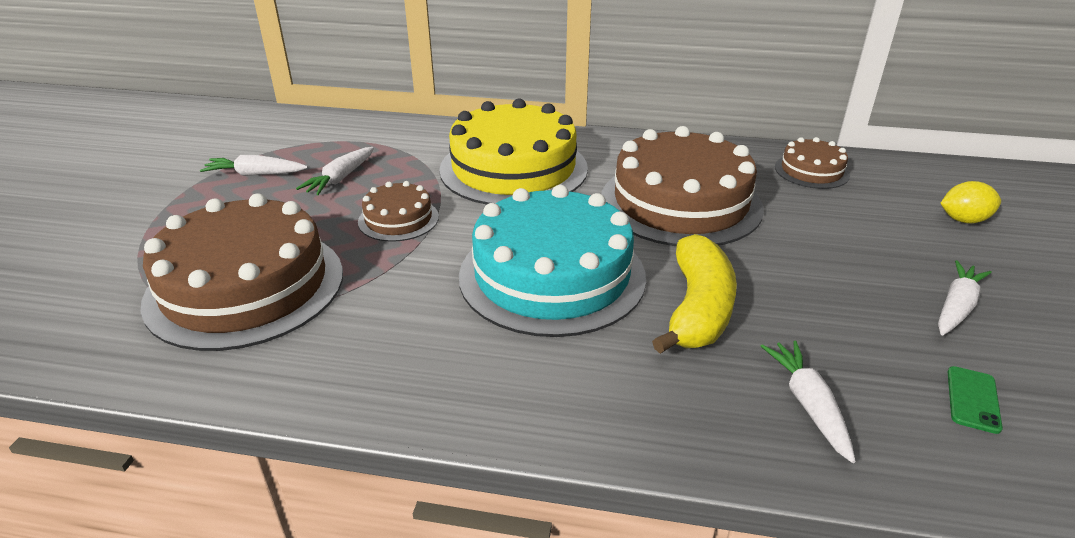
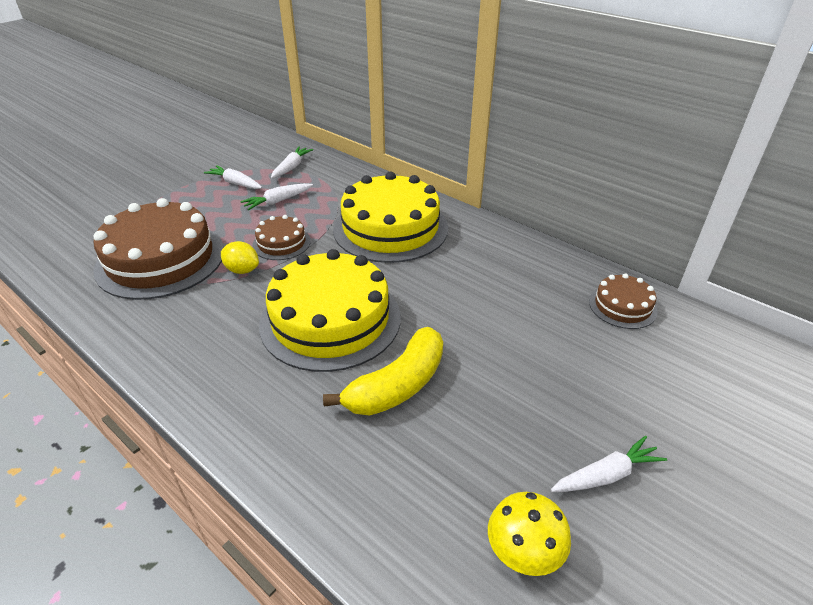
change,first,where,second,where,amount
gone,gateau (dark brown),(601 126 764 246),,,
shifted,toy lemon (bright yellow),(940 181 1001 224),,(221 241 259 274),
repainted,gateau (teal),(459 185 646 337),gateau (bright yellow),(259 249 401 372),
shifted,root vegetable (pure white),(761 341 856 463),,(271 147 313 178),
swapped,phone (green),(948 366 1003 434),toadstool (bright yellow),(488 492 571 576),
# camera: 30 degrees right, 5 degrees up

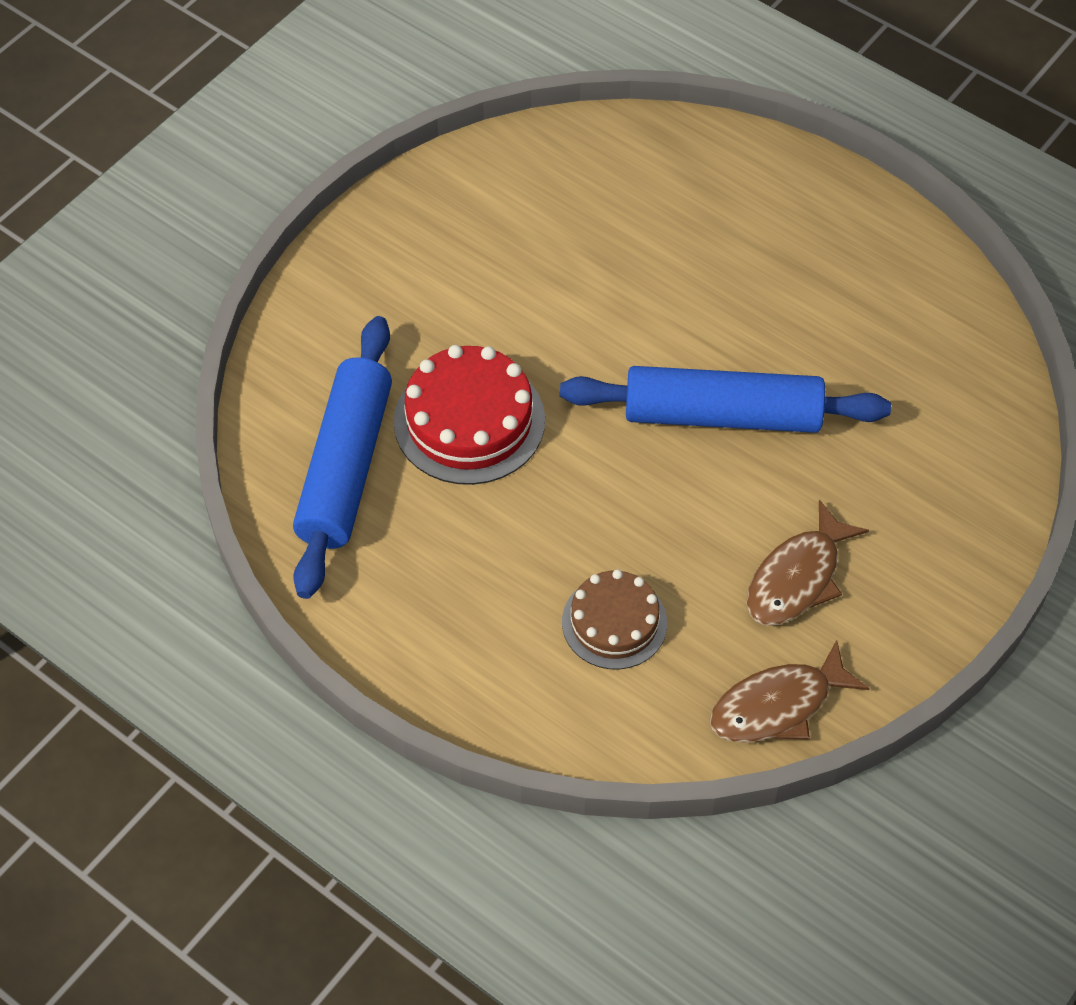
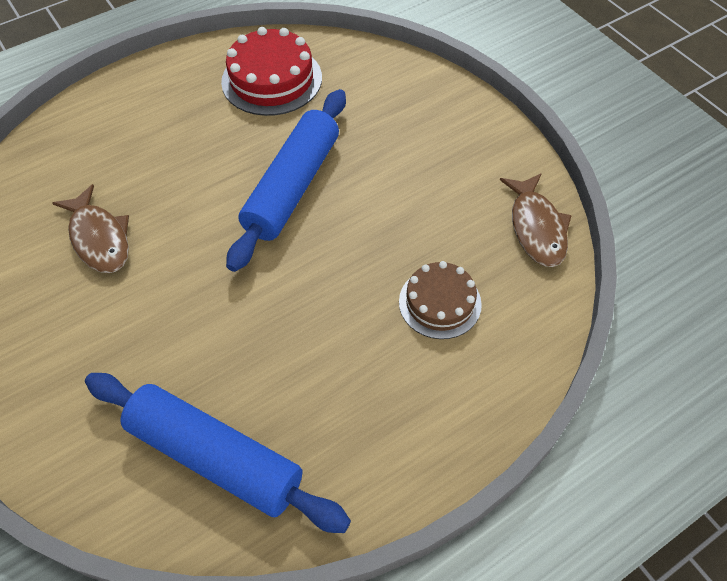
change,first,where,second,where,amount
shifted,gateau (crimson),(394 345 545 485),,(221 27 322 116),
shifted,toy fish (dark brown),(746 500 869 626),,(52 184 129 273),
# camera: 70 degrees left, 0 degrees up

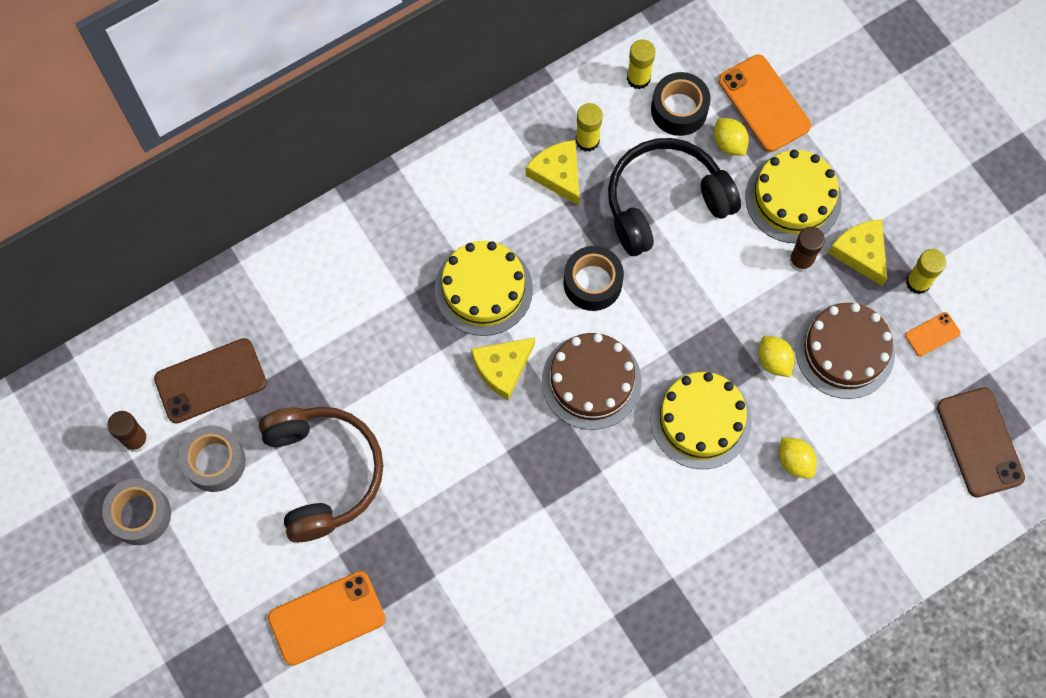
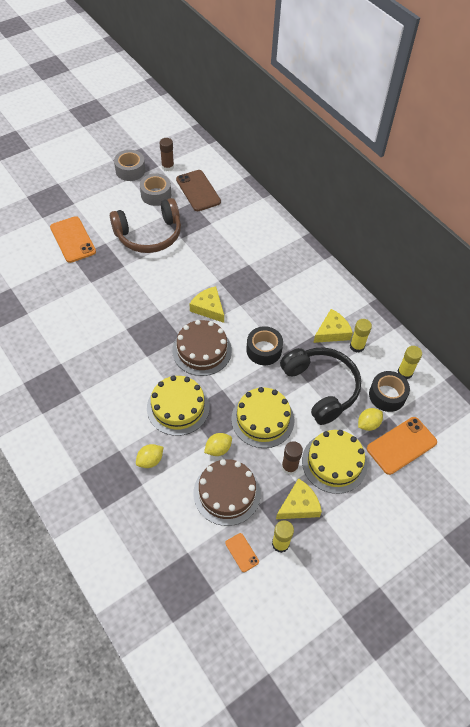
change,first,where,second,where,amount
shifted,gateau (bright yellow),(435 241 533 336),,(231 387 294 448),
gone,phone (dark brown),(937 388 1025 497),,,
# camera: 85 degrees right, 15 degrees down

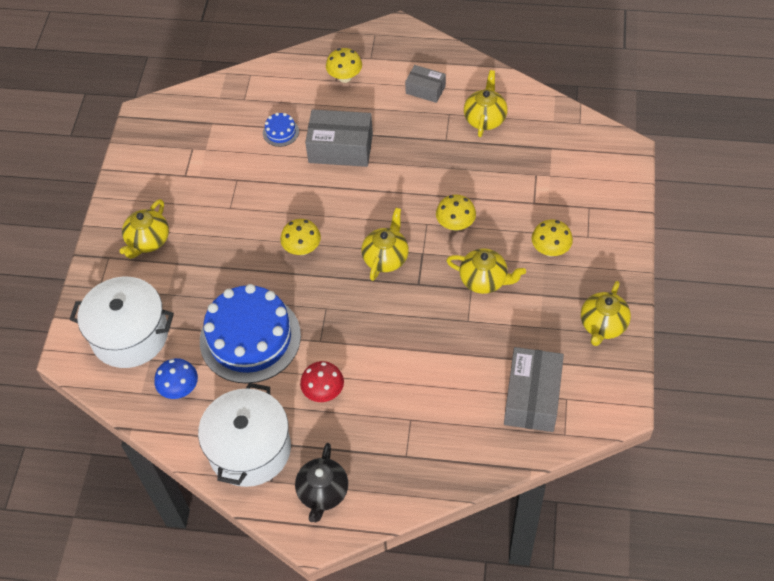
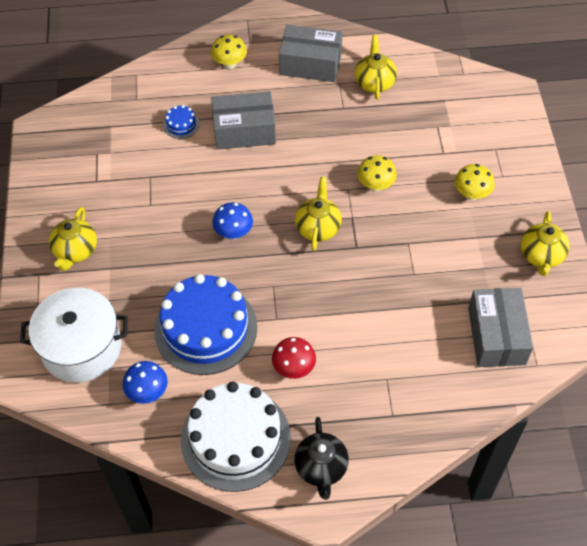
change,first,where,second,where,amount
scaled,box (ash-grey),(405 65 446 103),,(279 25 342 82),x1.72
repainted,toadstool (bright yellow),(280 219 321 255),toadstool (cobalt),(212 202 253 239),
gone,tea pot (bright yellow),(446 248 526 294),,,
swapped,cooking pot (pure white),(198 383 291 487),gateau (pure white),(181 382 291 492),
# camera: 15 degrees left, 0 degrees up

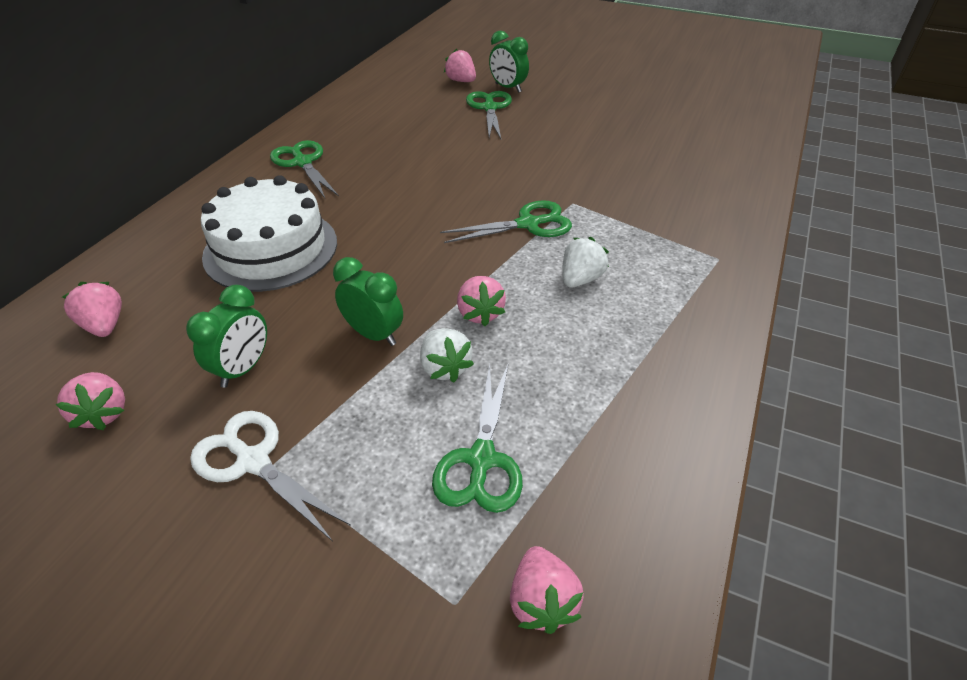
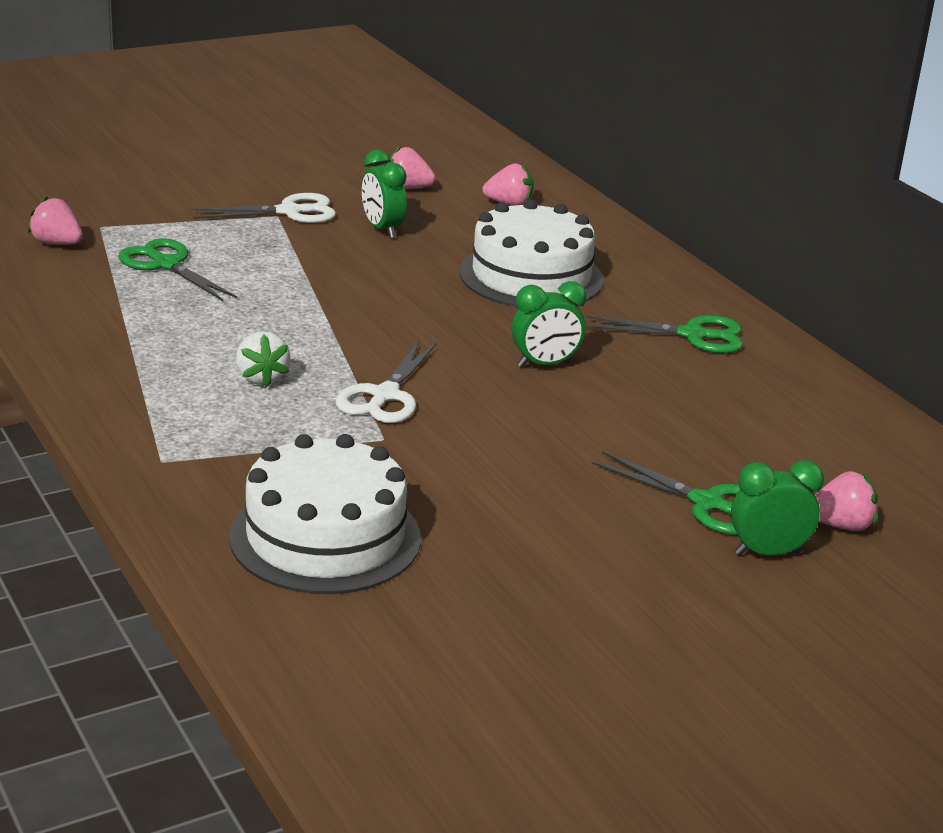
change,first,where,second,where,amount
repainted,scissors (green),(440 200 572 243),scissors (pure white),(336 342 437 423),
shifted,bedside clock (green),(333 257 403 346),,(512 281 587 368),
gone,berry (pink),(457 276 506 326),,,
gone,berry (pure white),(420 328 474 382),,,
new,,,gateau (pure white),(229 434 421 594),
# camera: 125 degrees right, 15 degrees down

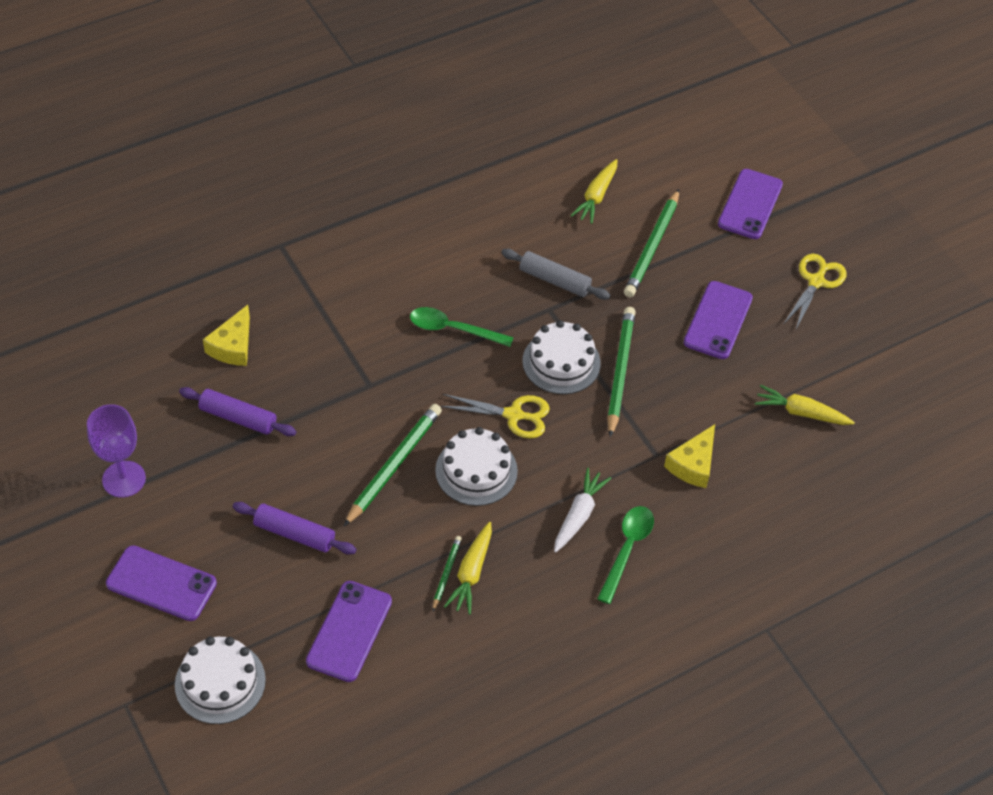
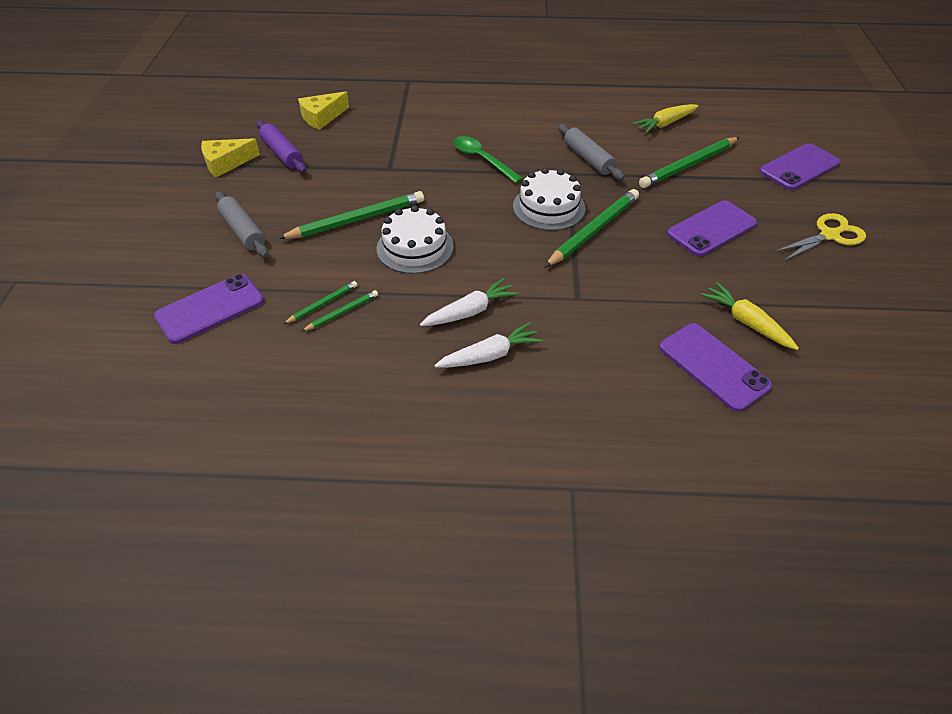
change,first,where,second,where,amount
gone,scissors (bright yellow),(440 394 550 439),,,
gone,chalice (purple),(87 404 146 498),,,
shifted,cheese (bright yellow),(664 424 715 488),,(201 138 260 177),
repainted,rolling pin (purple),(233 502 357 555),rolling pin (ash-grey),(215 191 268 257),
swapped,tablespoon (green),(597 506 654 604),root vegetable (pure white),(434 322 543 368),
swapped,root vegetable (bright yellow),(444 522 492 615),lead pencil (green),(301 290 378 332),
shifted,phone (purple),(106 545 217 621),,(659 323 772 412),
gone,gateau (pure white),(175 636 266 724),,,
# camera: 35 degrees right, 5 degrees down

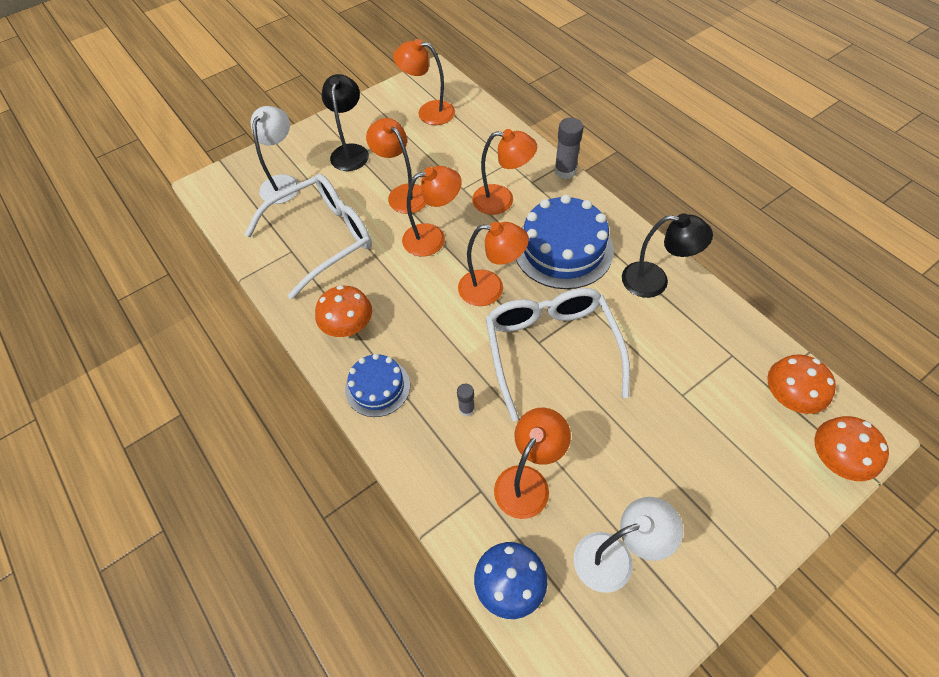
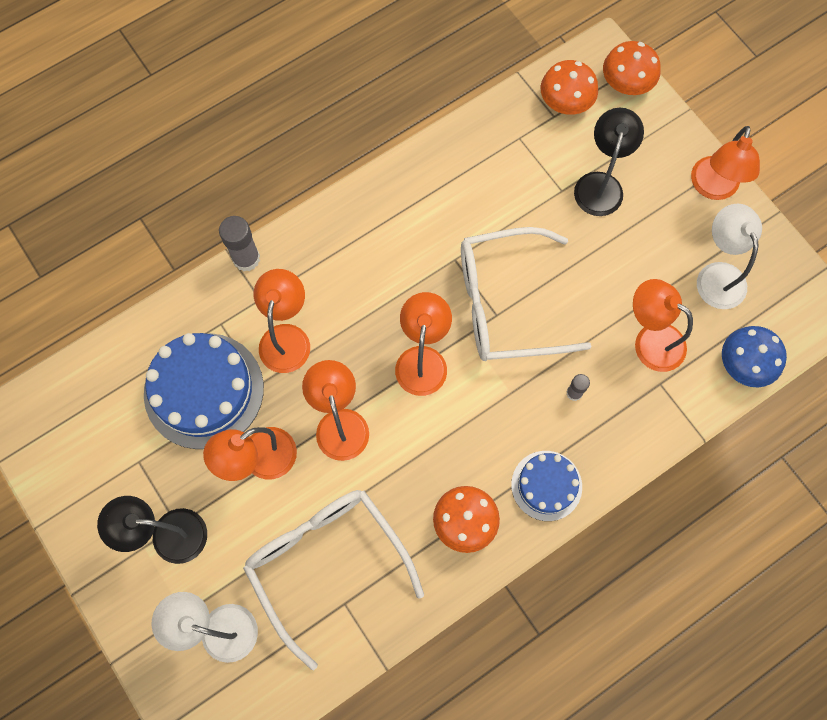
change,first,where,second,where,amount
shifted,reading lamp (orange-coloured),(393 39 455 125),,(691 126 760 200),
shifted,gateau (cobalt),(516 195 614 289),,(144 333 264 449),
shifted,reading lamp (jet-black),(622 213 713 298),,(574 108 644 216),
# camera: 90 degrees left, 15 degrees up

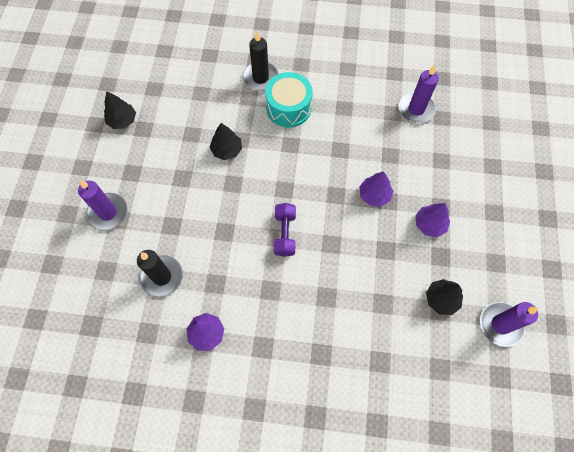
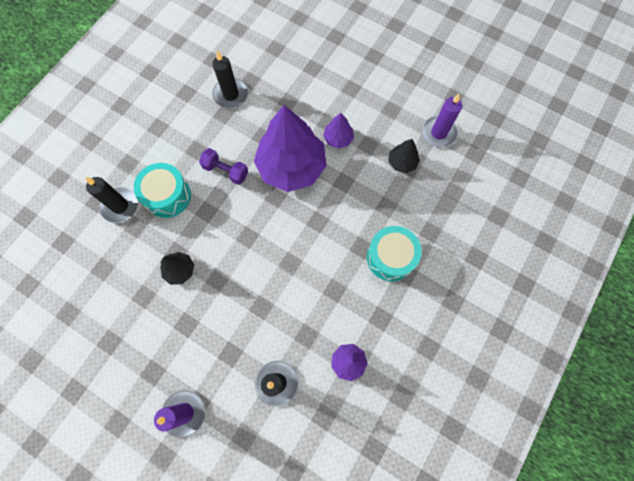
change,first,where,second,where,amount
repainted,pillar candle (purple),(399 65 439 123),pillar candle (jet-black),(212 51 248 108),
gone,toy tree (jet-black),(104 91 136 129),,,
scaled,toy tree (purple),(359 171 393 207),,(254 105 327 192),x2.25
shifted,dumbbell (purple),(274 203 296 257),,(199 148 248 185),
new,,,drum (teal),(367 226 422 281),
# camera: 65 degrees left, 5 degrees up

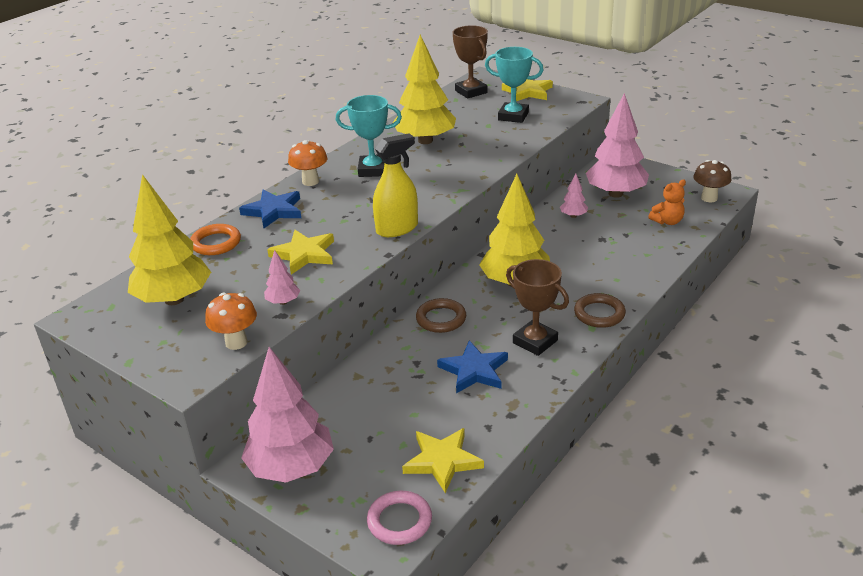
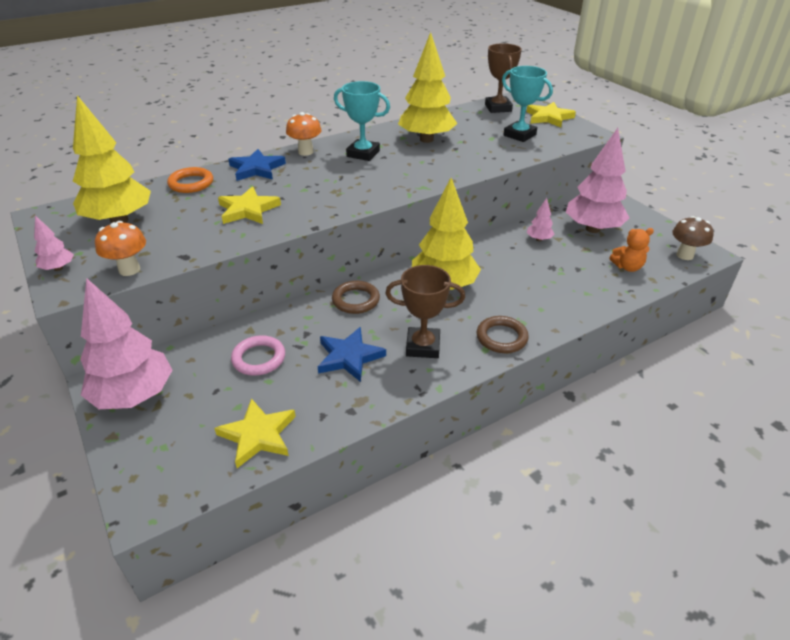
change,first,where,second,where,amount
gone,sprayer (bright yellow),(373 133 418 237),,,
shifted,toy tree (pink),(264 250 300 305),,(34 215 74 271),
rotated,prize cup (dark brown),(506 259 569 356),,(385 265 465 358),60 degrees counterclockwise
shifted,ring (pink),(367 491 432 545),,(231 335 285 376),
# camera: 20 degrees right, 5 degrees up

